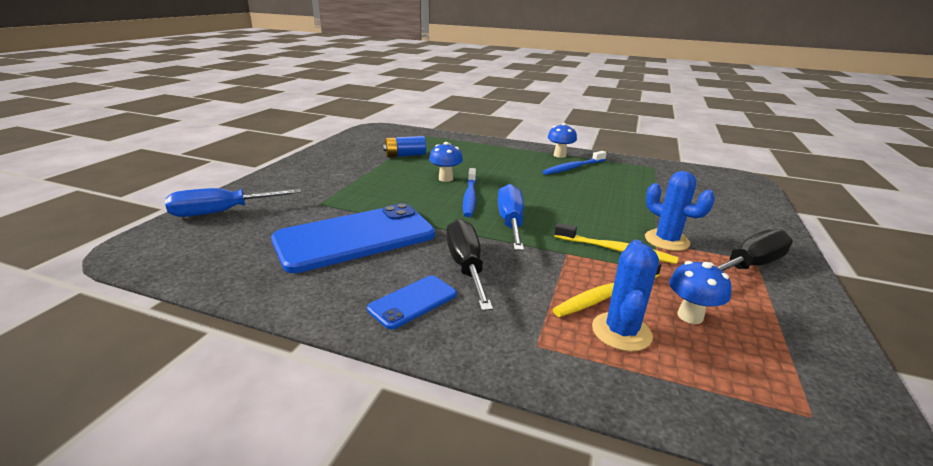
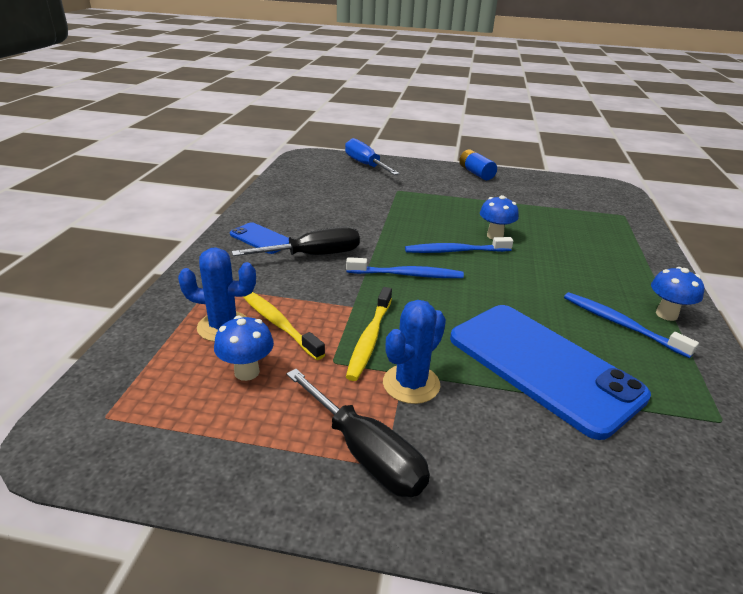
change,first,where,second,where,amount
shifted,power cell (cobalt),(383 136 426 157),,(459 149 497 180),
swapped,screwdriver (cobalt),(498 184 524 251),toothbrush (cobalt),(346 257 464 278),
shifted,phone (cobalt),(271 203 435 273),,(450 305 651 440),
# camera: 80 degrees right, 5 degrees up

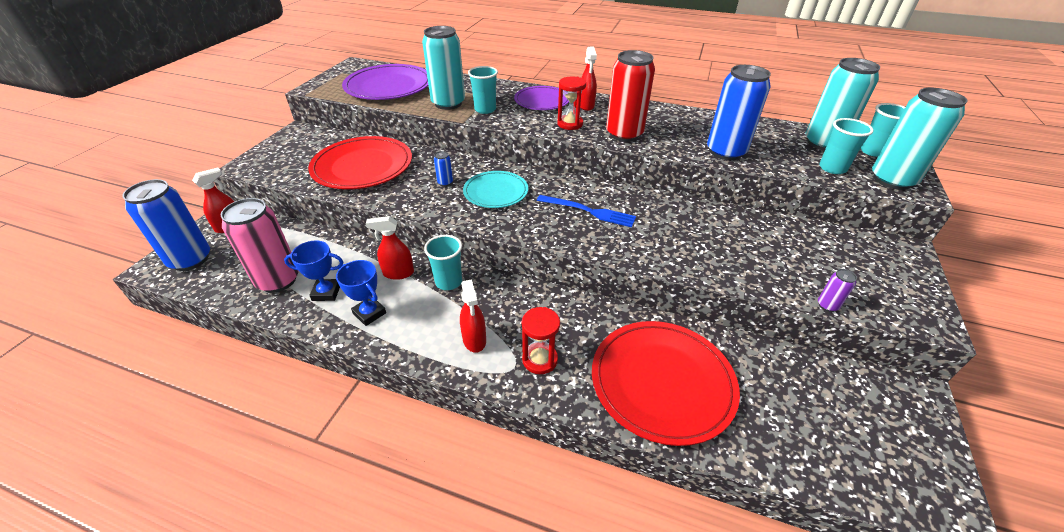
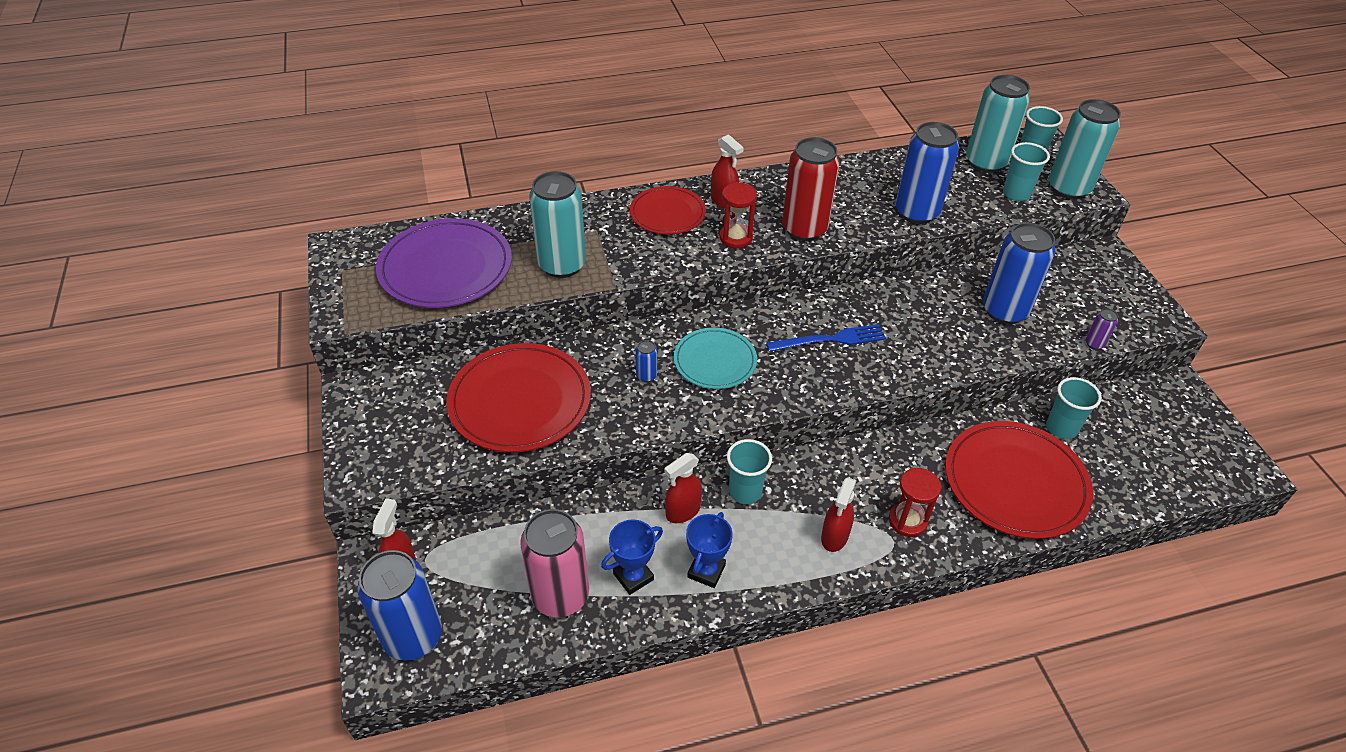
change,first,where,second,where,amount
shifted,tumbler (teal),(468 66 498 114),,(1046 377 1102 439),
repainted,dinner plate (purple),(514 86 569 110),dinner plate (crimson),(630 186 706 234),
rotated,prize cup (cobalt),(336 260 386 326),,(686 512 733 588),75 degrees counterclockwise
rotated,sprayer (crimson),(460 279 486 353),,(821 477 857 552),75 degrees clockwise
new,,,soda can (cobalt),(983 223 1056 324),
# camera: 35 degrees left, 5 degrees up

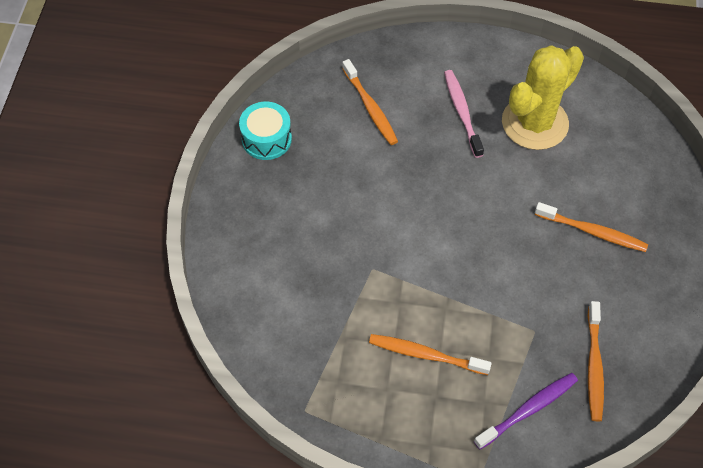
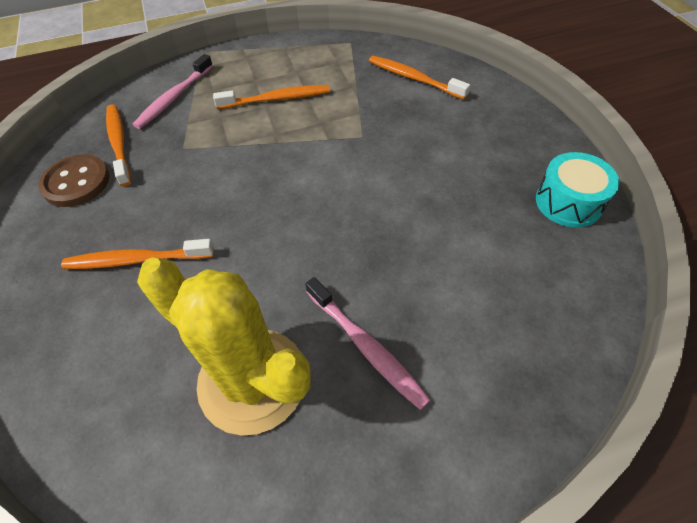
change,first,where,second,where,amount
rotated,prickly plant (bright yellow),(502 45 584 150),,(137 258 311 436),75 degrees counterclockwise
shifted,toothbrush (orange-coloured),(342 59 398 145),,(369 56 470 100),
repainted,toothbrush (purple),(474 373 578 450),toothbrush (pink),(133 54 213 129),
new,,,button (dark brown),(38 154 110 207),
# camera: 155 degrees right, 5 degrees down

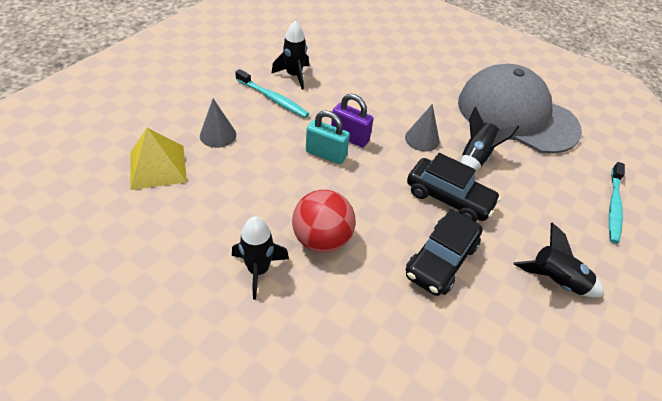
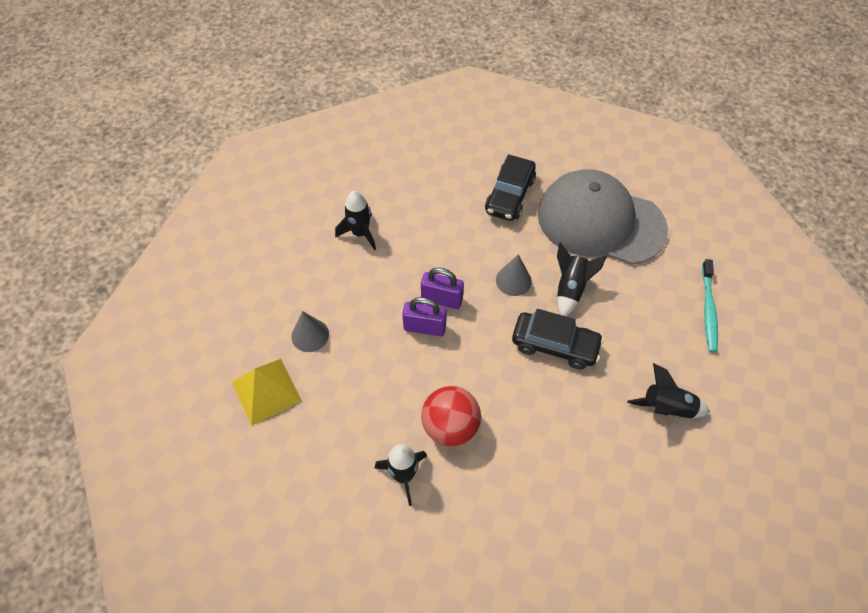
change,first,where,second,where,amount
gone,toothbrush (teal),(235 69 309 118),,,
repainted,lock (teal),(306 110 350 164),lock (purple),(402 297 447 336),
shifted,automobile (jet-black),(406 209 483 296),,(485 154 536 221),
# camera: 10 degrees left, 10 degrees up

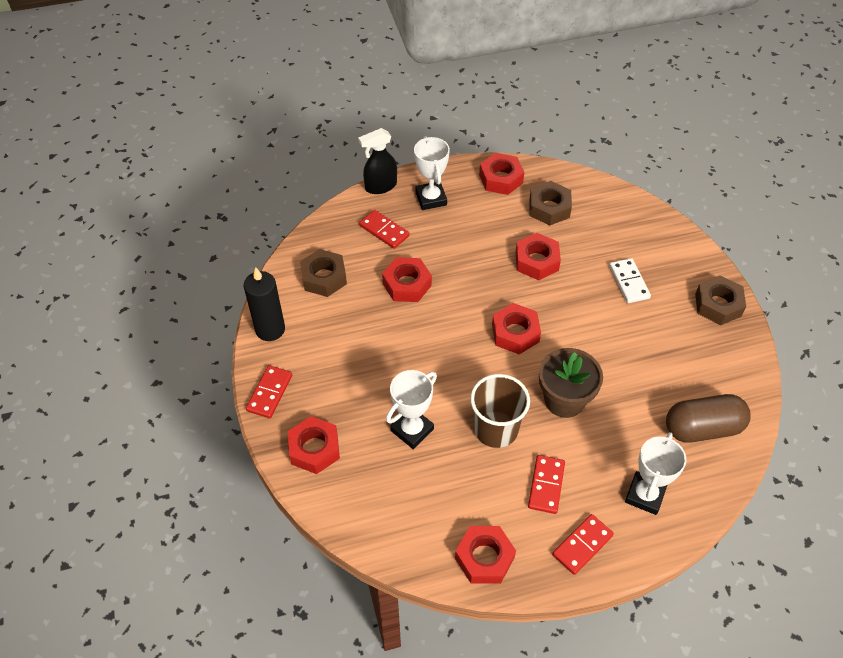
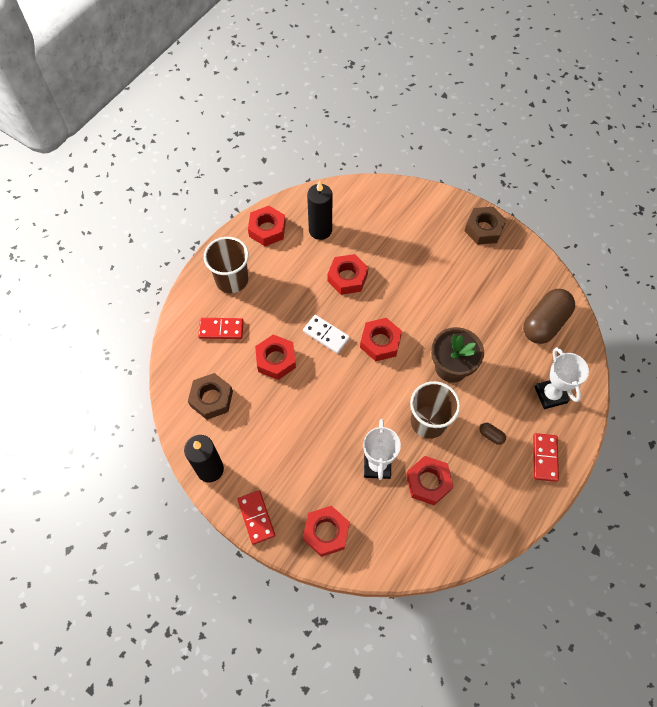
change,first,where,second,where,amount
gone,sprayer (jet-black),(358 128 397 194),,,
swapped,prize cup (pure white),(414 136 450 210),tumbler (dark brown),(204 237 249 293),
swapped,hexagon nut (dark brown),(529 181 572 226),pillar candle (jet-black),(307 181 332 240),
shifted,domino piece (pure white),(609 258 651 303),,(303 315 350 354),
swapped,domino piece (crimson),(528 455 565 514),pill (dark brown),(479 423 506 445),
shifted,hexagon nut (crimson),(455 526 516 584),,(406 456 454 505),
# camera: 40 degrees left, 10 degrees up

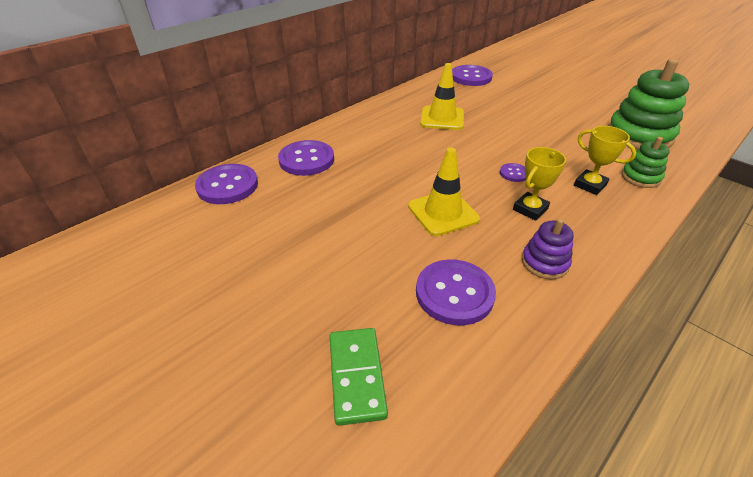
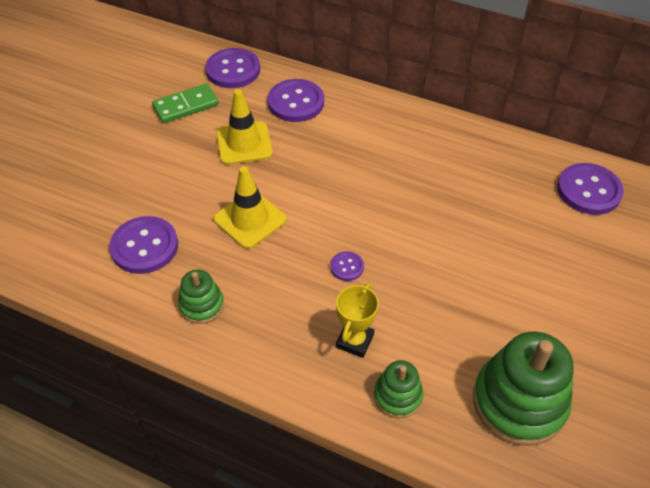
change,first,where,second,where,amount
shifted,traffic cone (bright yellow),(420 63 464 130),,(216 89 273 165),
gone,prize cup (bright yellow),(513 147 566 221),,,
repainted,stacking rings (purple),(522 218 574 279),stacking rings (green),(178 270 224 324),
shifted,domino piece (green),(330 328 388 426),,(152 84 219 123),
# camera: 70 degrees right, 10 degrees up

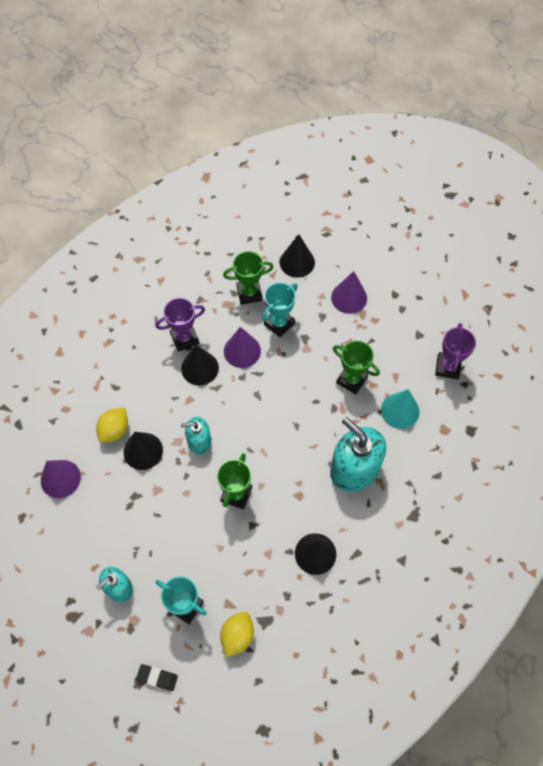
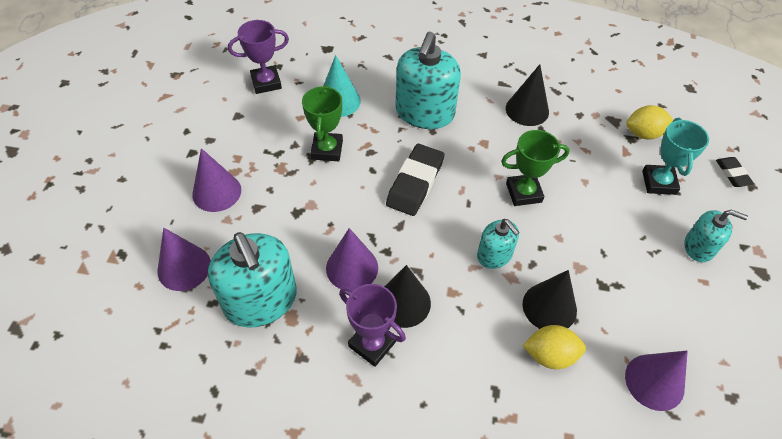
change,first,where,second,where,amount
repainted,solid cone (jet-black),(280 234 315 278),solid cone (purple),(157 228 211 291),
swapped,prize cup (green),(223 251 274 305),soap pump (teal),(208 232 297 328),
gone,prize cup (teal),(262 282 298 338),,,
new,,,pencil eraser (jet-black),(386 144 444 216),
# camera: 120 degrees left, 10 degrees down

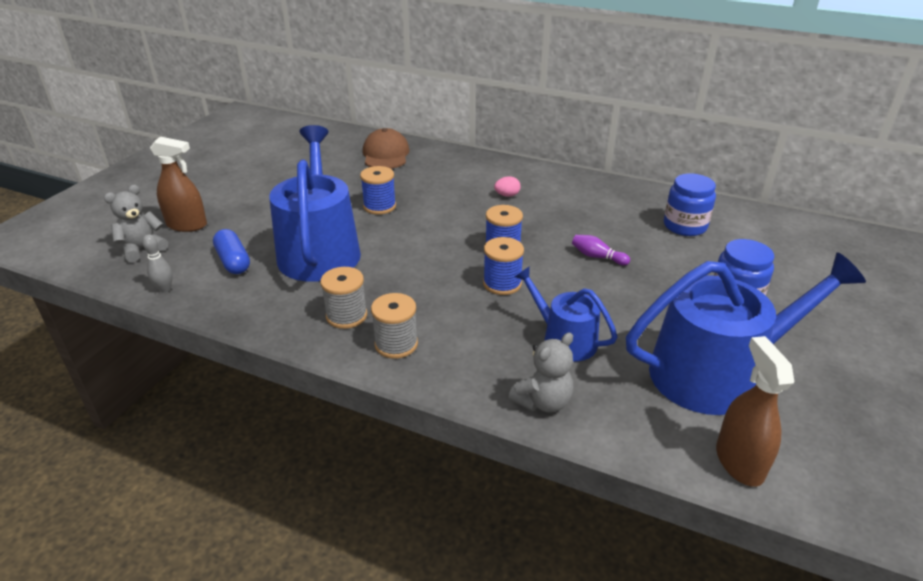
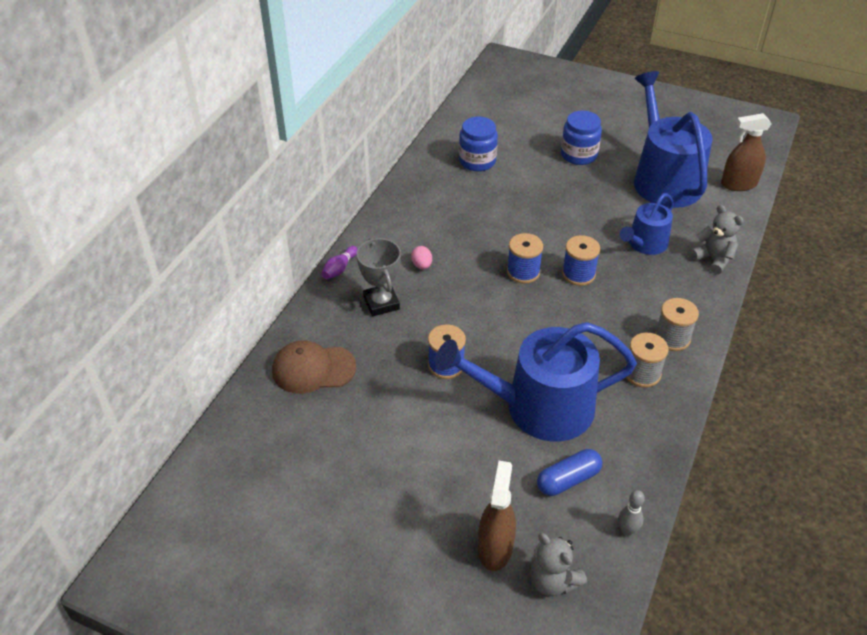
change,first,where,second,where,amount
shifted,skittle (purple),(572 235 630 265),,(322 246 358 279),
new,,,prize cup (ash-grey),(357 238 401 316),
# camera: 90 degrees left, 10 degrees up

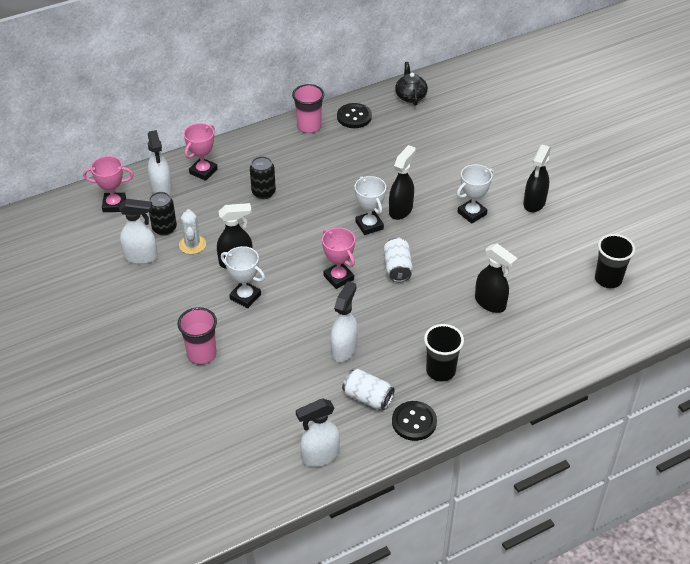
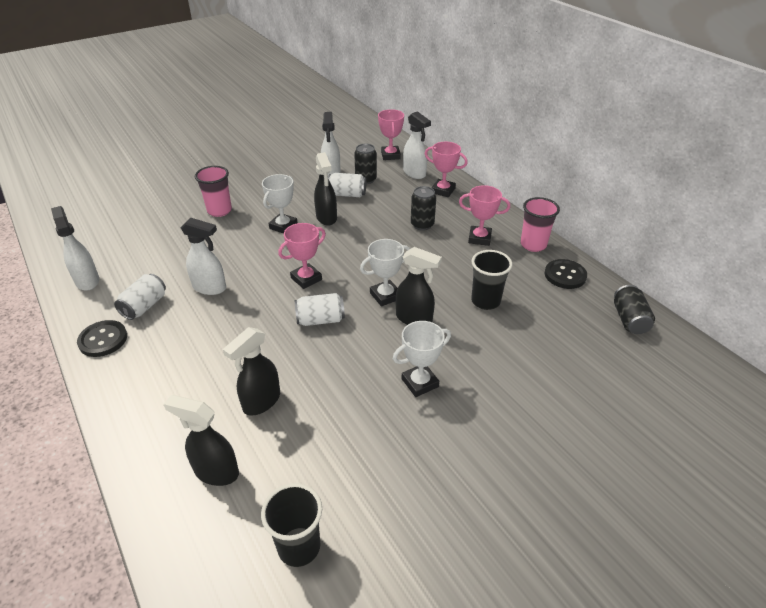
change,first,where,second,where,amount
swapped,tea pot (jet-black),(395 62 428 106),soda can (jet-black),(614 285 655 334),
rotated,sprayer (pure white),(148 130 172 195),,(403 111 431 179),105 degrees counterclockwise
shifted,sprayer (jet-black),(523 145 551 212),,(164 395 239 486),
rotated,prize cup (pure white),(457 164 494 224),,(393 321 451 397),75 degrees counterclockwise
swapped,prickly plant (pure white),(179 209 206 254),soda can (pure white),(328 173 366 197),
shifted,tumbler (jet-black),(424 324 464 382),,(471 250 512 310),
new,,,prize cup (pink),(459 185 510 246),
# camera: 85 degrees right, 5 degrees down

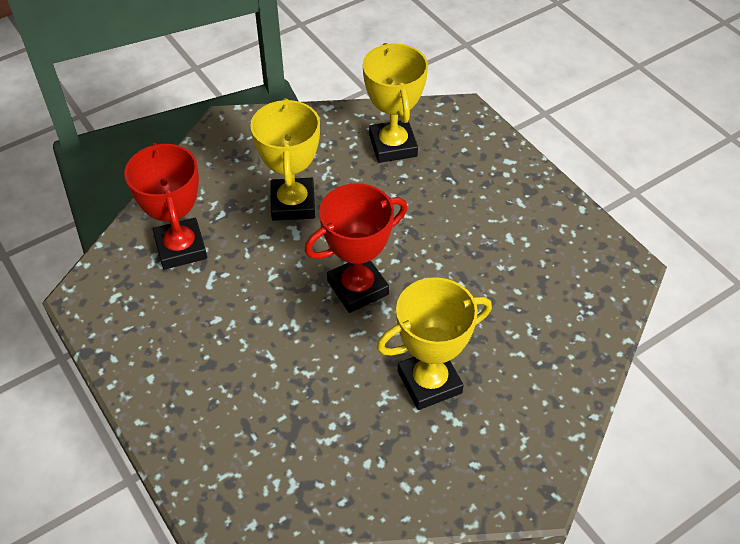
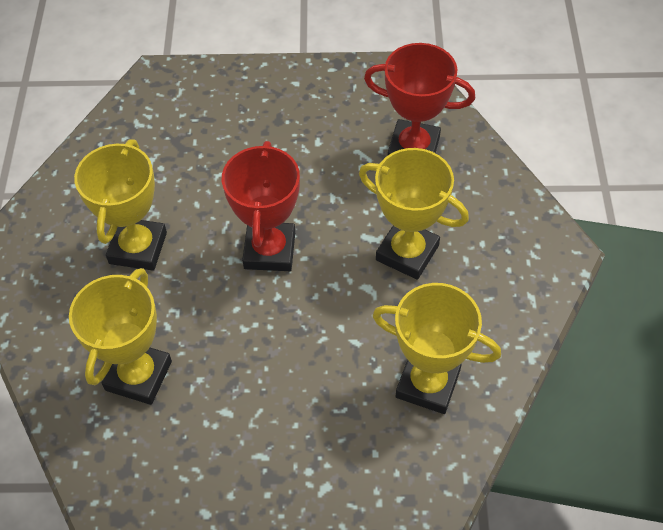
change,first,where,second,where,amount
new,,,prize cup (bright yellow),(69 268 172 405),
# camera: 125 degrees right, 5 degrees up

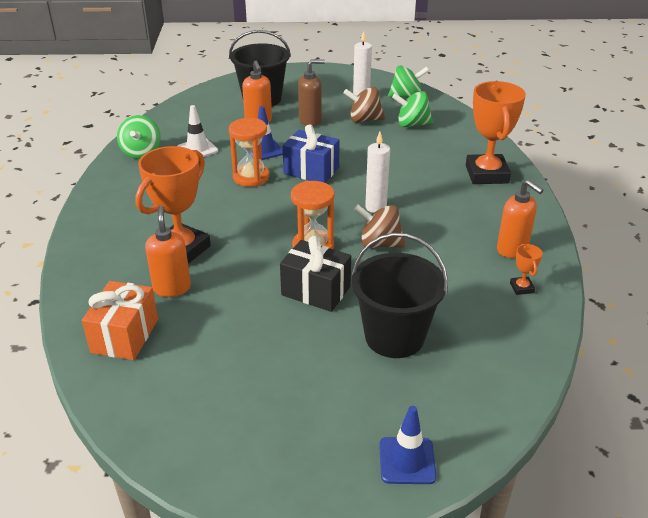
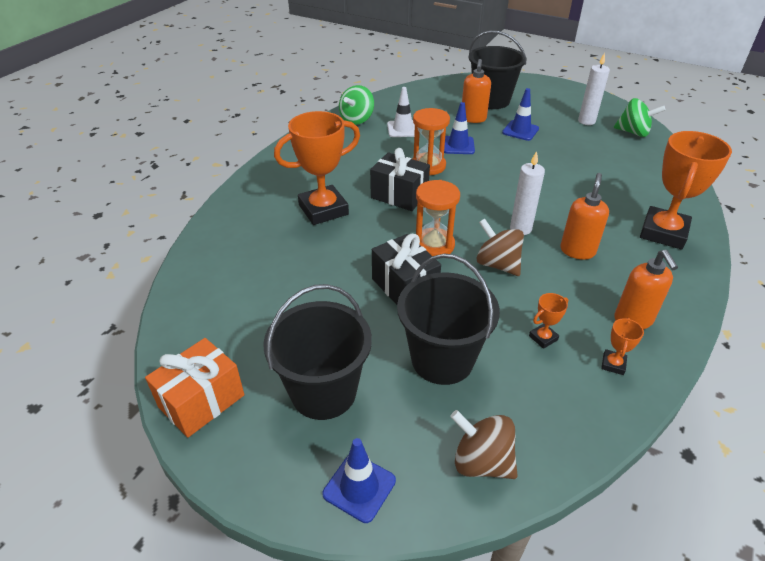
change,first,where,second,where,amount
swapped,soap pump (dark brown),(298 59 325 126),traffic cone (cobalt),(502 88 539 141),
shifted,toy top (dark brown),(344 87 385 123),,(450 410 518 479),
gone,toy top (green),(392 91 433 127),,,
gone,gift (cobalt),(282 124 340 183),,,
shifted,soap pump (orange-coloured),(145 206 191 297),,(560 173 609 260),
shifted,gift (orange-coloured),(82 281 158 360),,(145 338 244 438),
new,,,gift (jet-black),(370 148 430 211),
new,,,pail (jet-black),(263 284 372 420),
new,,,prize cup (orange-coloured),(529 293 568 349),
# camera: 30 degrees right, 5 degrees up

